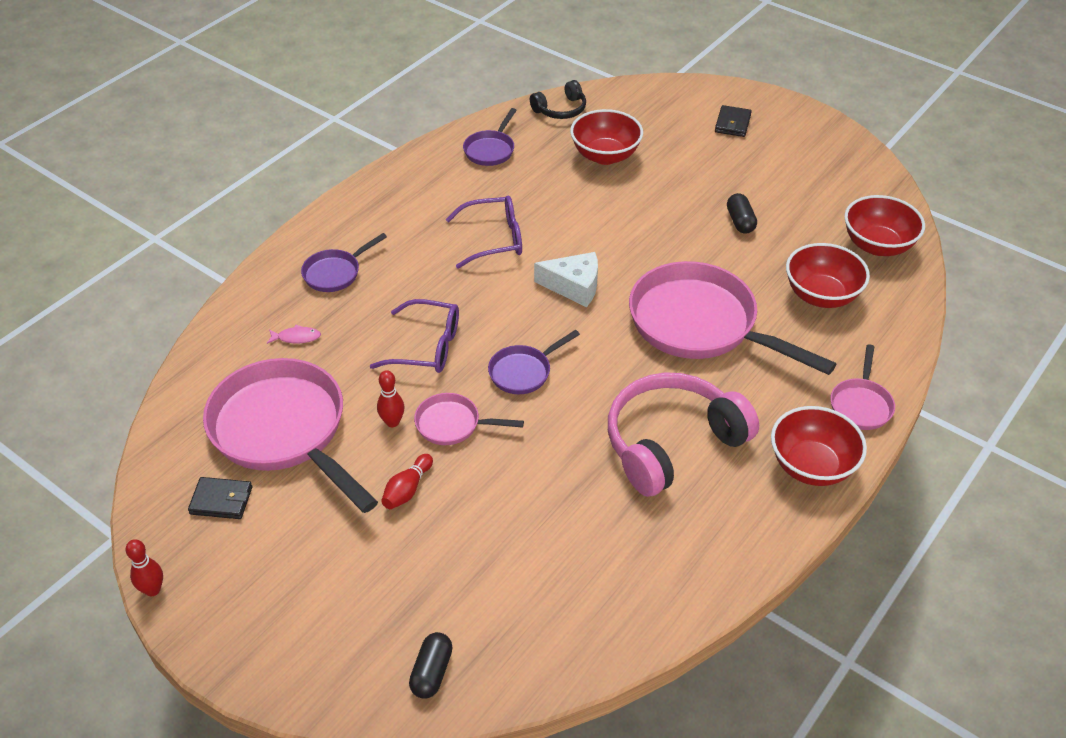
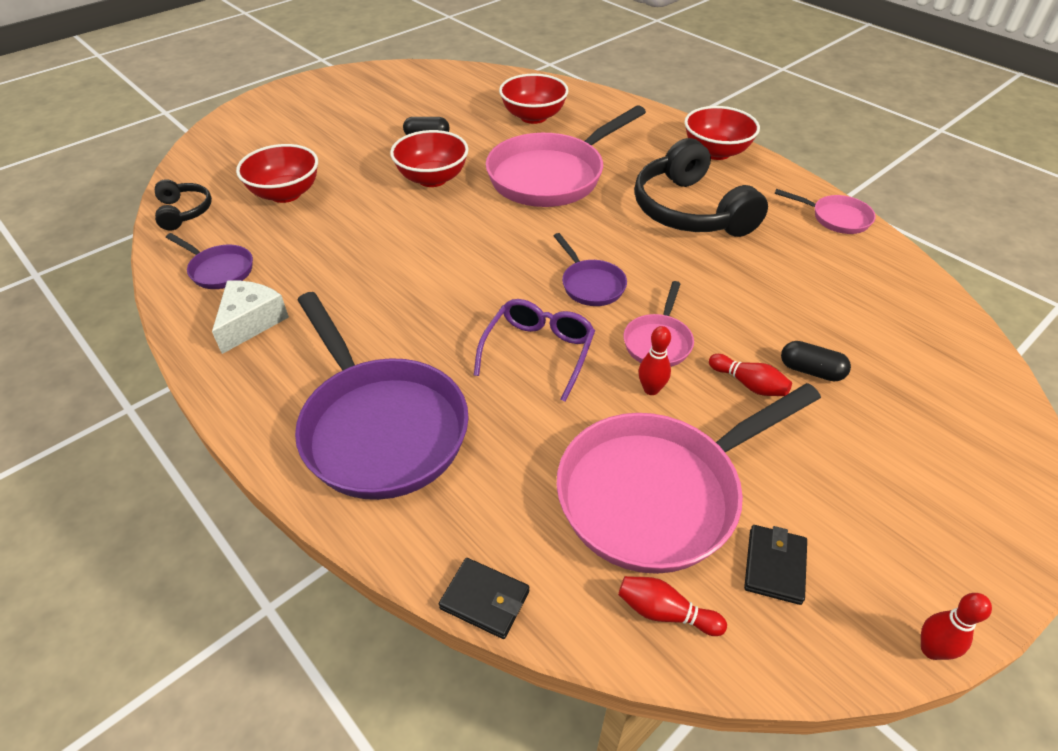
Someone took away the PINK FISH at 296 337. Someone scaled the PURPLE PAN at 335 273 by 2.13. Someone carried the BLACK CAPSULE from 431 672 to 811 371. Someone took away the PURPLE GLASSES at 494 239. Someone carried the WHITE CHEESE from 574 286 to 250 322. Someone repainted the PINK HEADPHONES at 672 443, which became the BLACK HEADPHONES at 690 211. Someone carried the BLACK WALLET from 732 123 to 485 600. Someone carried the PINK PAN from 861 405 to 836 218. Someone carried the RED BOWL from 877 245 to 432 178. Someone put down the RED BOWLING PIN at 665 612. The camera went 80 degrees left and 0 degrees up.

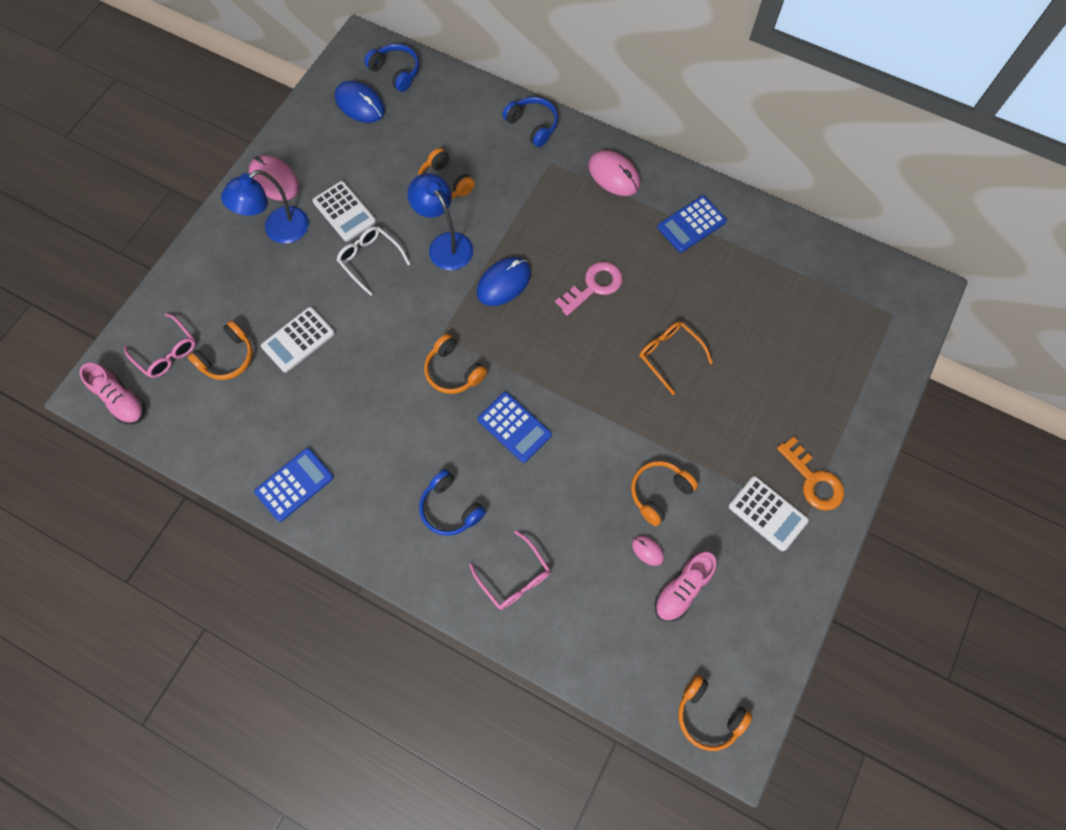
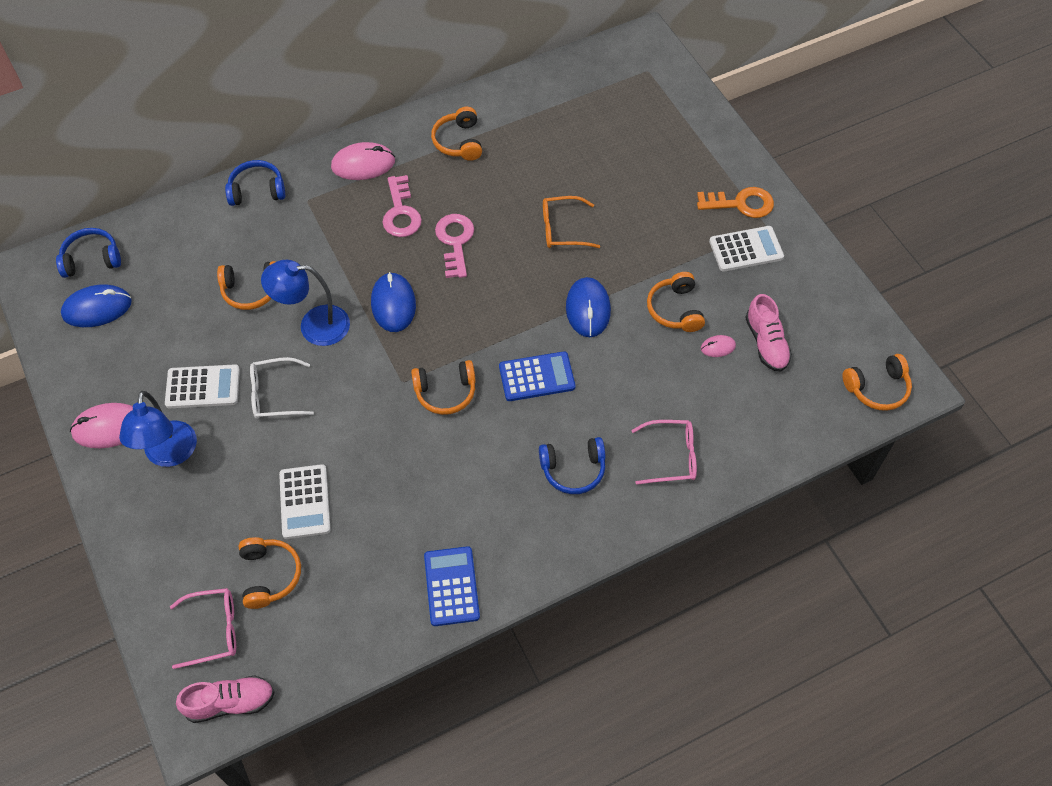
Someone swapped the BLUE CALCULATOR at 691 224 for the ORANGE HEADPHONES at 459 141. Someone put down the PINK KEY at 401 212. Someone put down the BLUE MOUSE at 588 309. The camera went 55 degrees left and 10 degrees down.

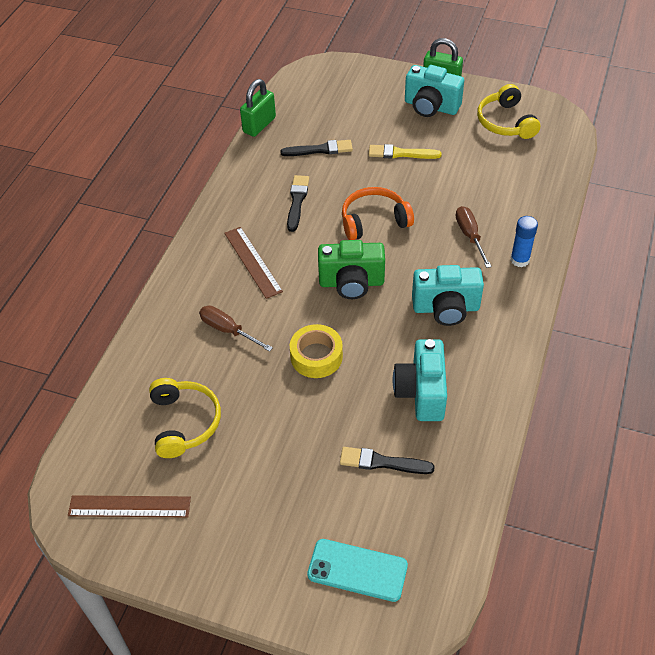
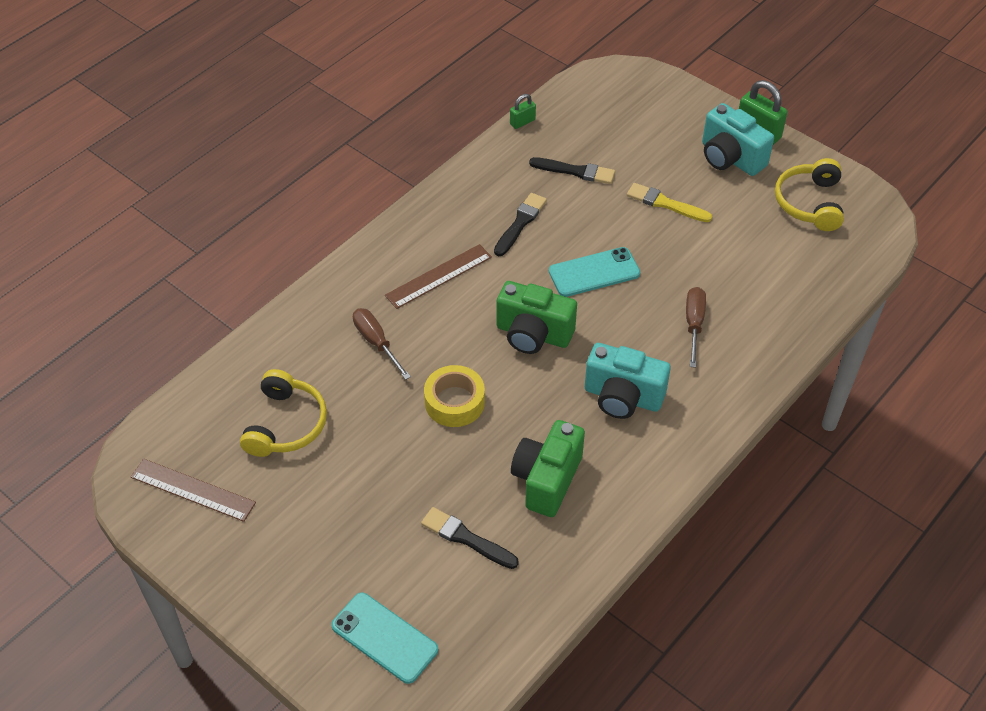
Someone rotated the BROWN RULER at 253 262 by 60 degrees clockwise. Someone scaled the GREEN PADLOCK at 259 125 by 0.56. Someone swapped the ORANGE HEADPHONES at 374 221 for the TURQUOISE PHONE at 594 272. Someone repainted the TURQUOISE CAMERA at 421 392, which became the GREEN CAMERA at 546 479. Someone took away the BLUE GLUE STICK at 519 260. The camera went 20 degrees right and 0 degrees up.

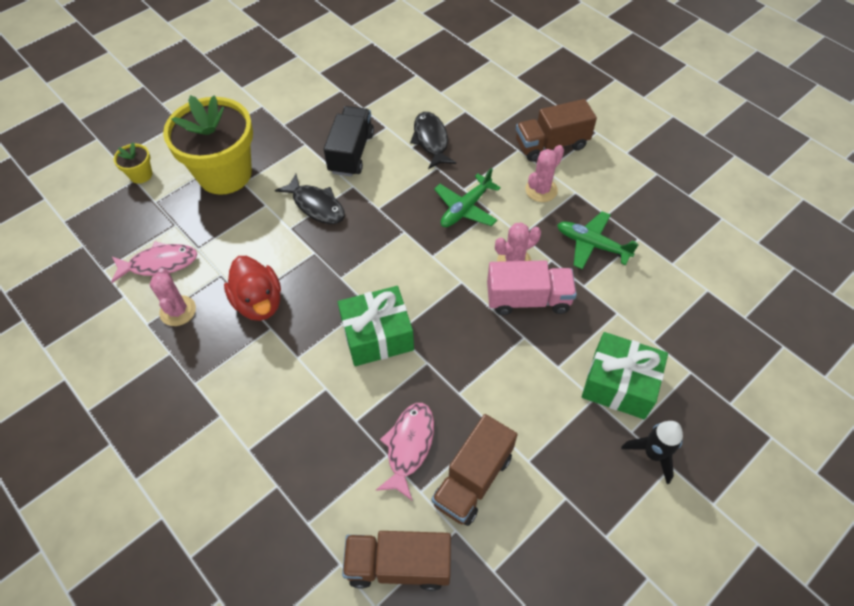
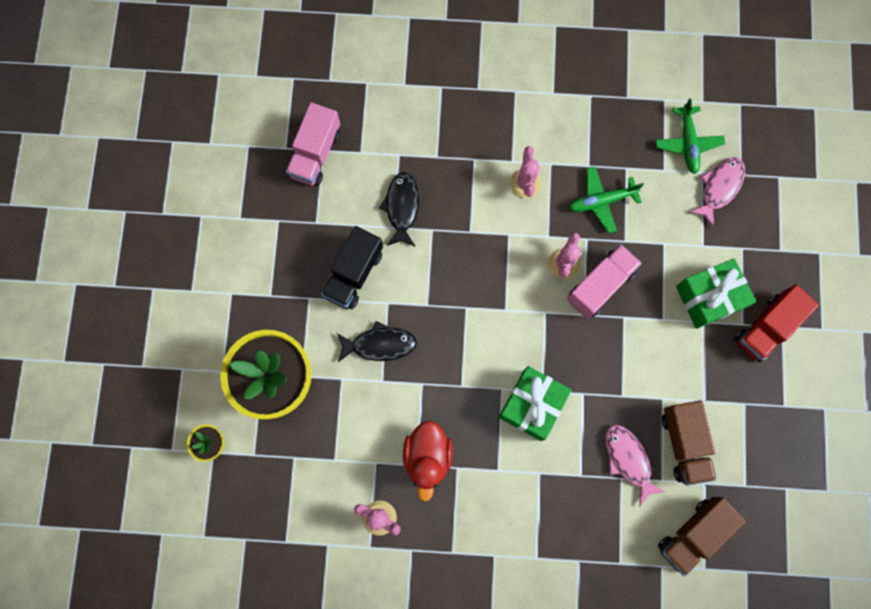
Someone carried the PINK FISH from 159 264 to 719 188. Someone rotated the RED DUCK at 259 302 by 75 degrees clockwise. Someone rotated the BLACK TRUCK at 351 153 by 120 degrees counterclockwise. Someone rotated the BLACK FISH at 431 140 by 60 degrees clockwise. Someone carried the GREEN PLANE from 465 208 to 687 143. Someone took away the BROWN TRUCK at 551 144. Someone swapped the BLACK ROCKET at 653 454 for the RED TRUCK at 766 328. Someone put down the PINK TRUCK at 315 154. The camera went 45 degrees left and 20 degrees up.

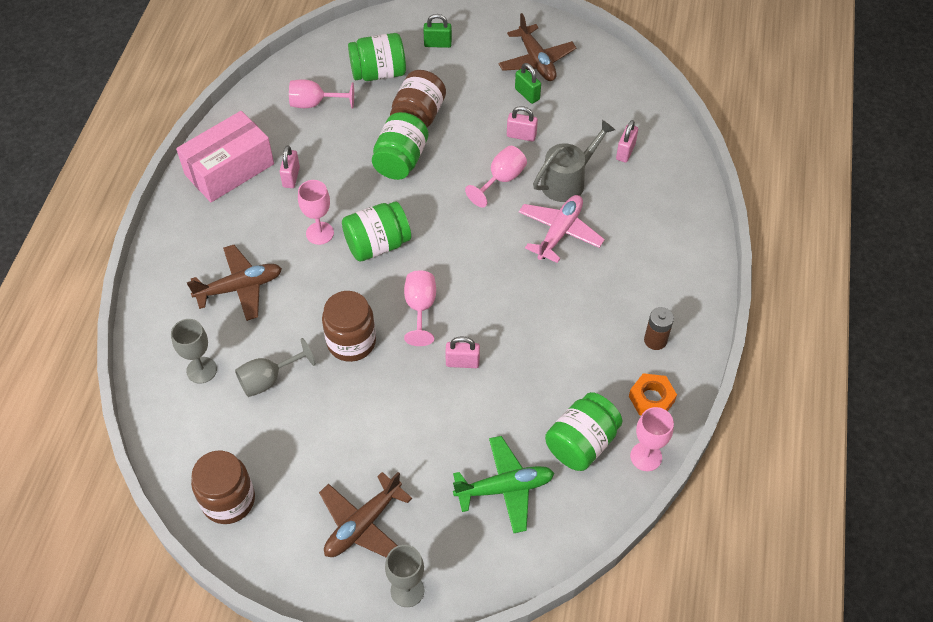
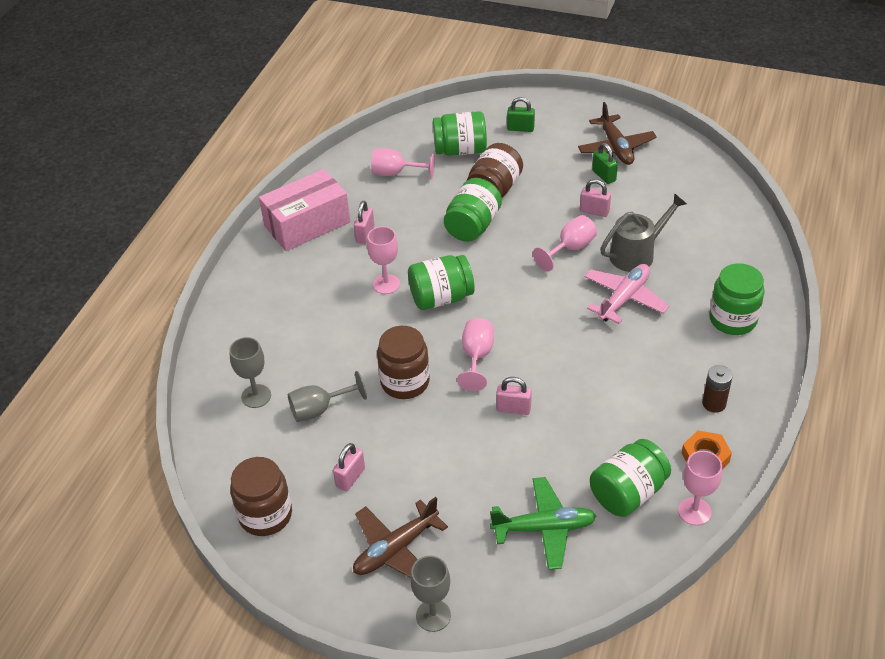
Someone took away the BROWN PLANE at 240 288. Someone carried the PINK PADLOCK from 625 152 to 350 478. Someone put down the GREEN JAR at 732 319. The camera went 10 degrees right and 10 degrees down.

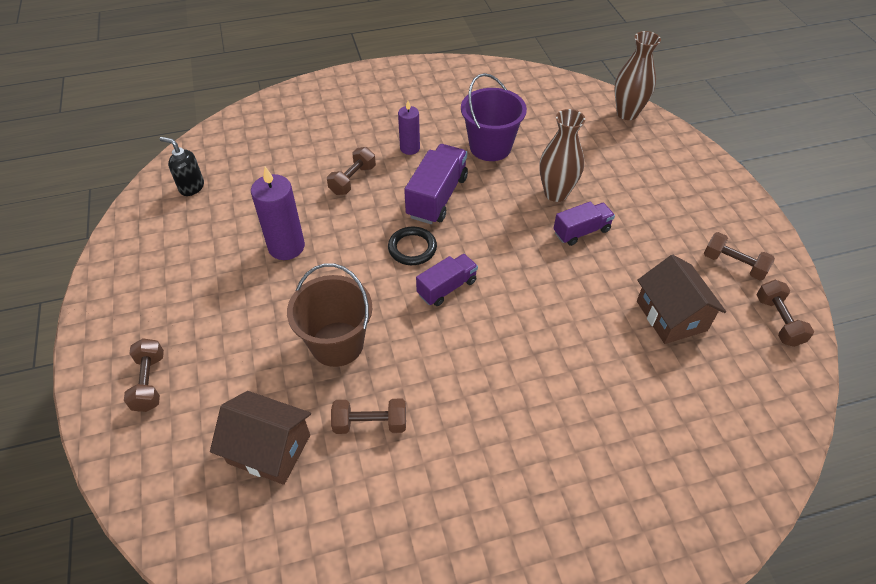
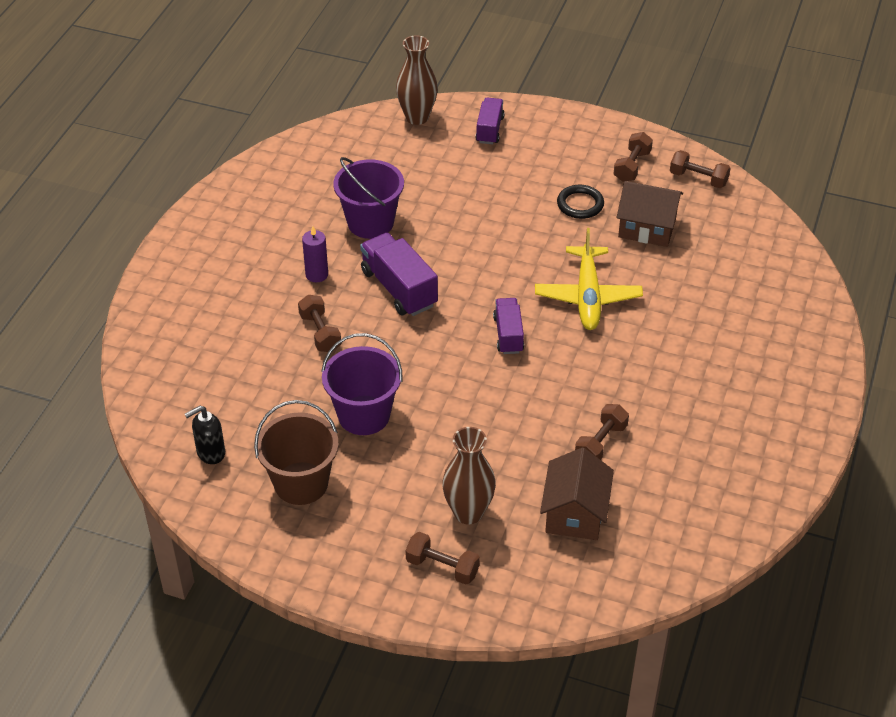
Someone rotated the BROWN HOUSE at 269 449 by 45 degrees counterclockwise. Someone swapped the PURPLE CANDLE at 286 247 for the PURPLE BUCKET at 364 415. Someone carried the BROWN BUCKET from 337 344 to 301 483. Someone carried the BLACK RING from 412 248 to 580 204. Someone carried the BROWN VASE from 556 193 to 468 512. Someone carried the PURPLE TRUCK from 581 231 to 489 130. Someone rotated the BROWN DUMBBELL at 733 264 by 45 degrees counterclockwise. Someone put down the YELLOW PLANE at 587 296. The camera went 55 degrees left and 5 degrees down.

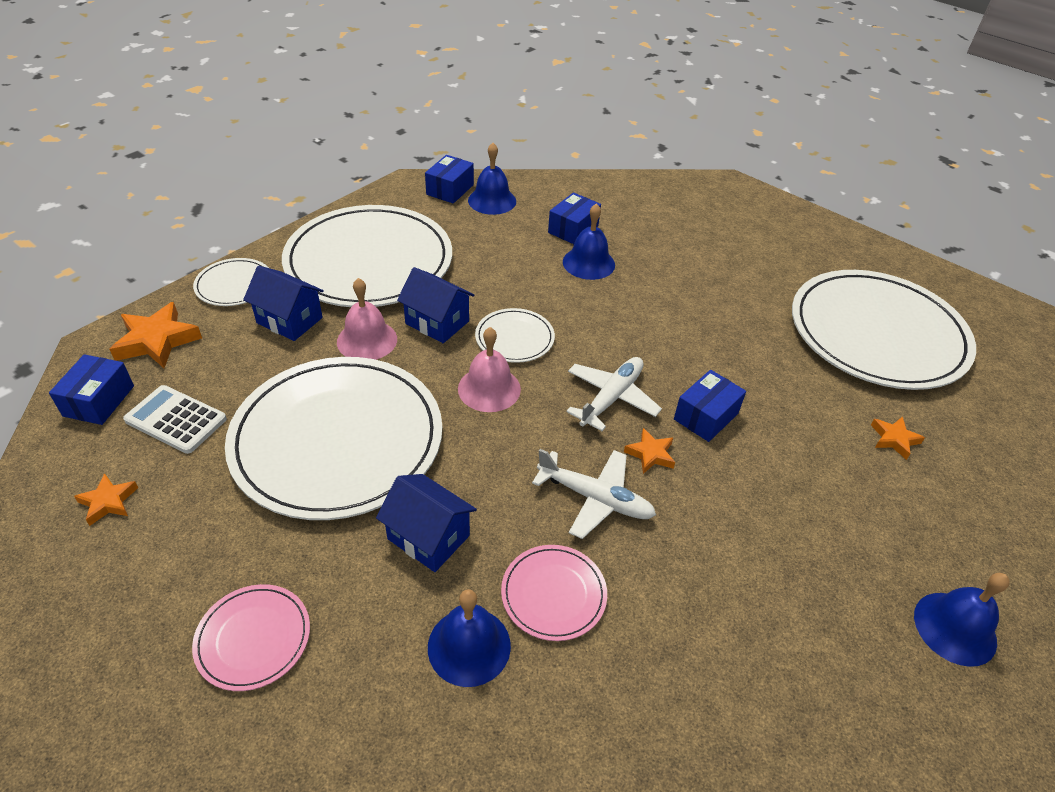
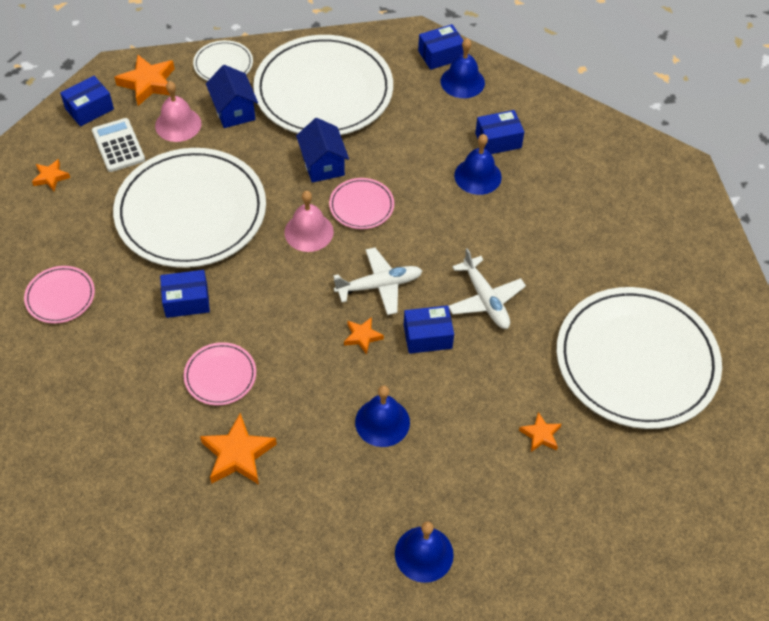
Someone carried the PINK BELL from 367 340 to 178 124. Someone swapped the BLUE HOUSE at 428 537 for the BLUE BOX at 186 301. Someone carried the BLUE BELL from 469 646 to 382 422. Someone repainted the WHITE PLATE at 514 338, which became the PINK PLATE at 361 205. Someone carried the WHITE PLANE from 594 498 to 485 299. Someone put down the ORANGE STAR at 238 454. The camera went 40 degrees right and 10 degrees up.

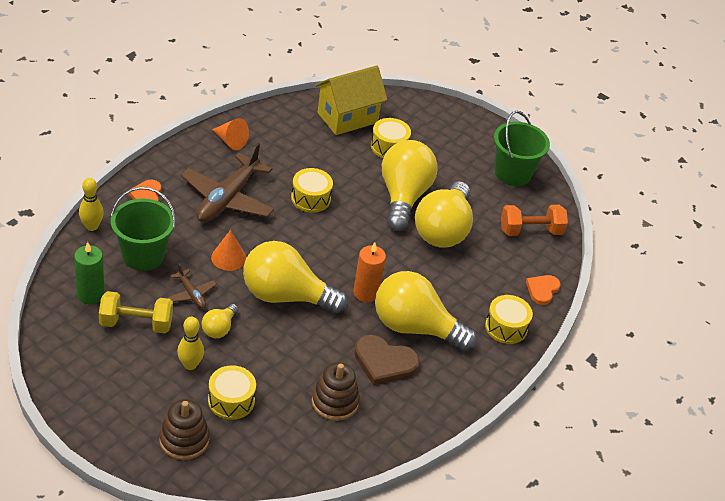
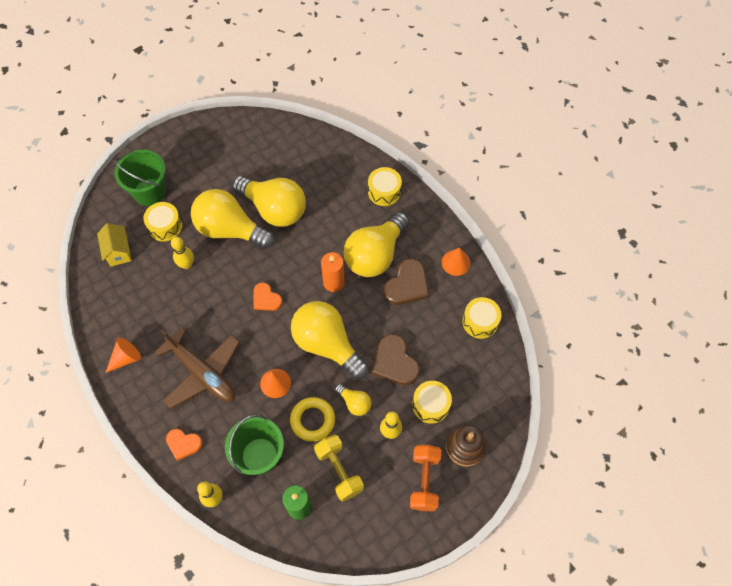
Someone rotated the YELLOW DUMBBELL at 136 323 by 45 degrees counterclockwise. Someone swapped the BROWN PLANE at 191 294 for the YELLOW RING at 312 420. Someone rotated the YELLOW LIGHT BULB at 286 296 by 105 degrees clockwise. Someone carried the YELLOW DRUM from 311 198 to 480 322. Someone took away the BROWN STACKING TOY at 335 402. Someone scaled the YELLOW HOUSE at 347 118 by 0.61. Someone carried the GREEN BUCKET from 512 173 to 149 192. Someone carried the ORANGE DUMBBELL from 530 231 to 424 481. Someone carried the ORANGE HEART from 542 290 to 266 299. Someone put down the YELLOW BOWLING PIN at 187 264. Someone put down the BROWN HEART at 395 362. Someone put down the ORANGE CONE at 456 262. The camera went 70 degrees left and 20 degrees up.

